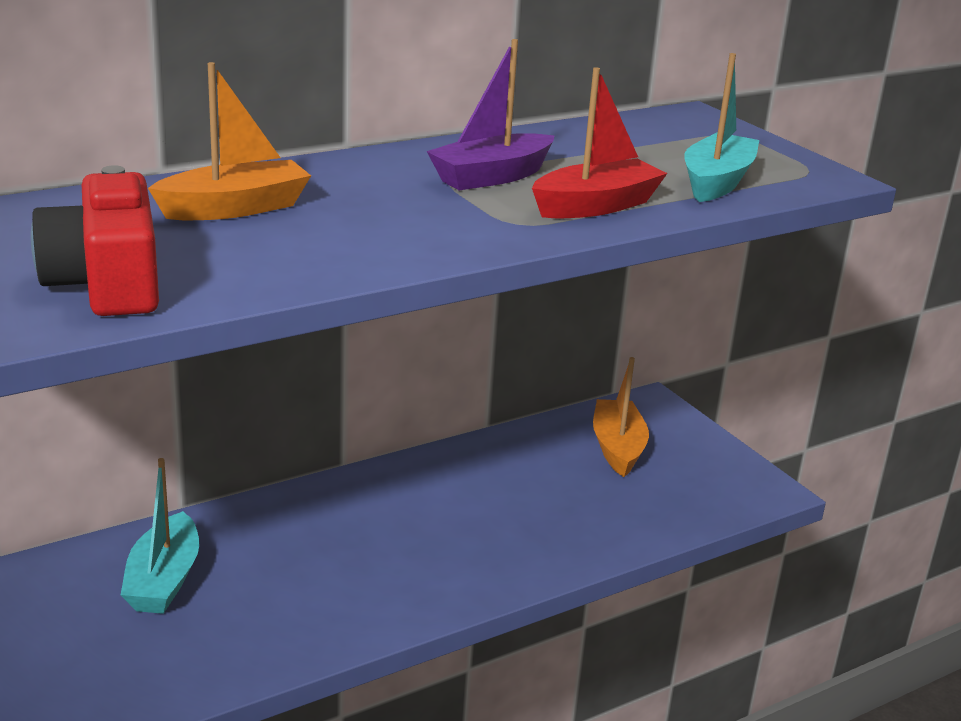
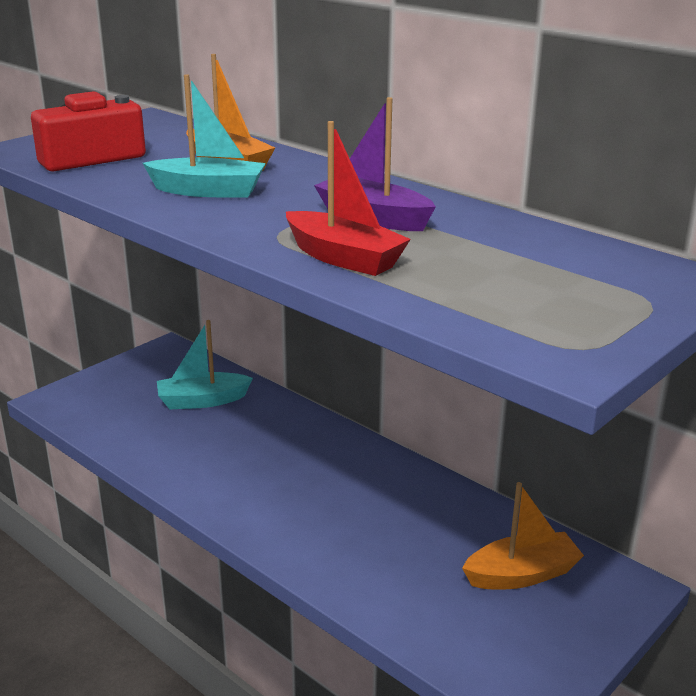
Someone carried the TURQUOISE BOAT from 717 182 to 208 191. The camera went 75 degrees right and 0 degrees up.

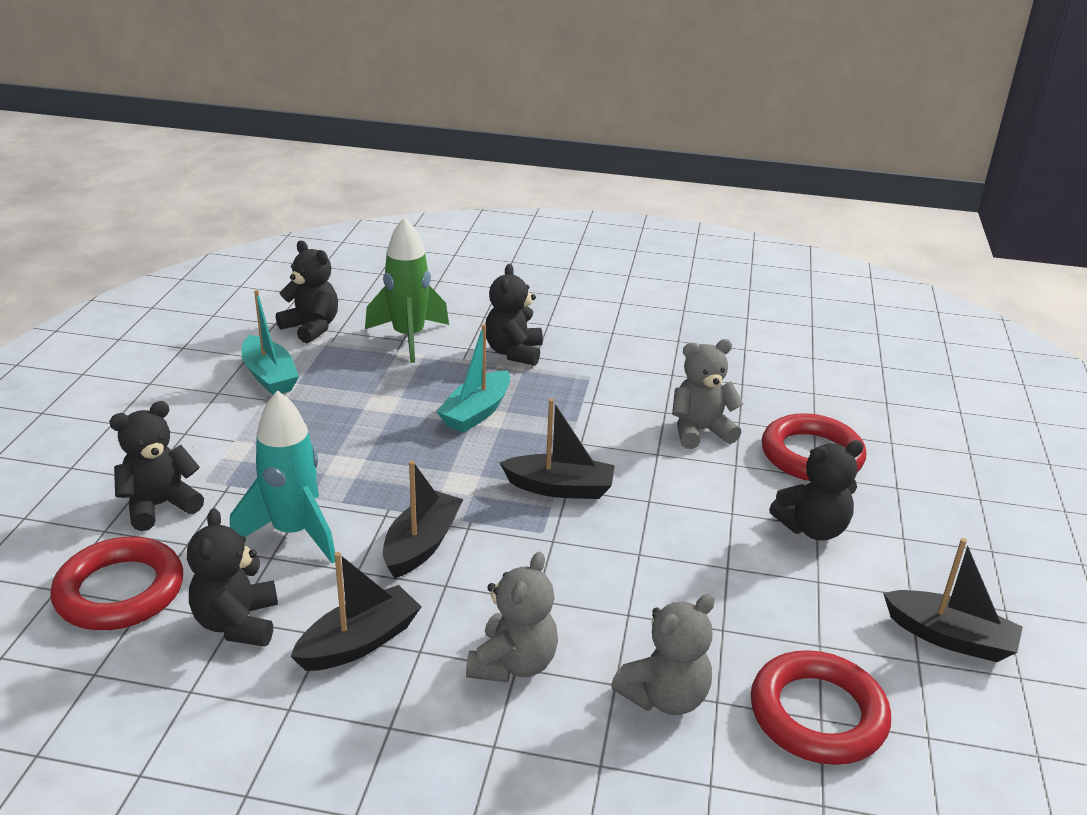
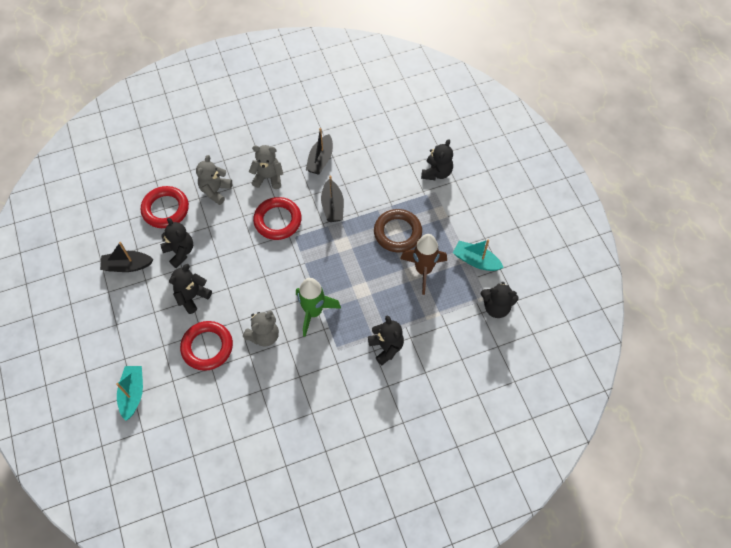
Someone carried the RED RING from 120 591 to 278 220. Someone carried the BLACK TEDDY BEAR from 237 623 to 180 252. Someone took away the TURQUOISE ROCKET at 293 533. Someone carried the GREEN ROCKET from 408 338 to 313 312. Someone carried the TURQUOISE BOAT from 476 412 to 133 394. Someone rotated the GREY TEDDY BEAR at 513 664 by 105 degrees clockwise. Someone took away the BLACK BOAT at 560 488. Someone put down the BROWN RING at 397 233. Someone put down the BROWN ROCKET at 423 270. The camera went 150 degrees right and 30 degrees up.

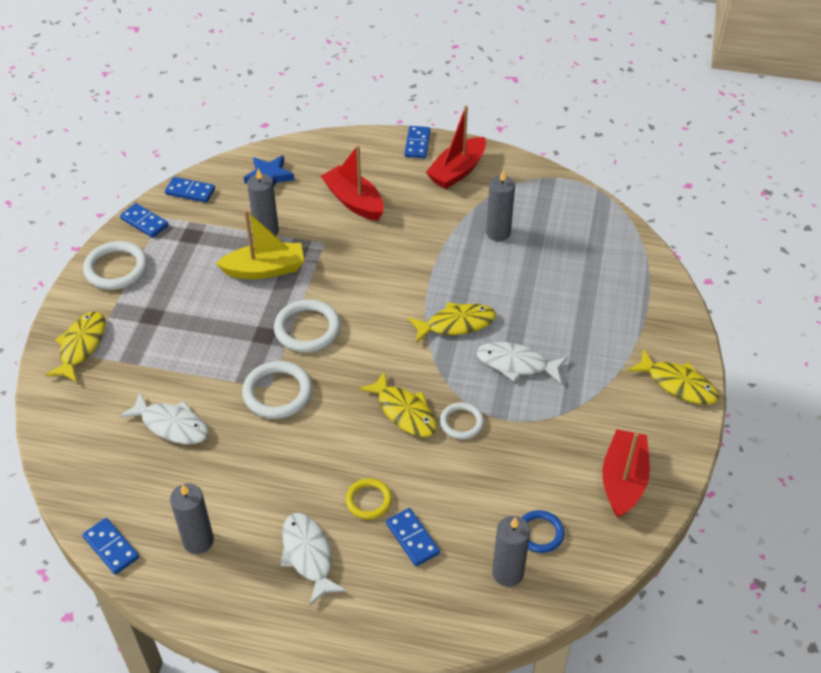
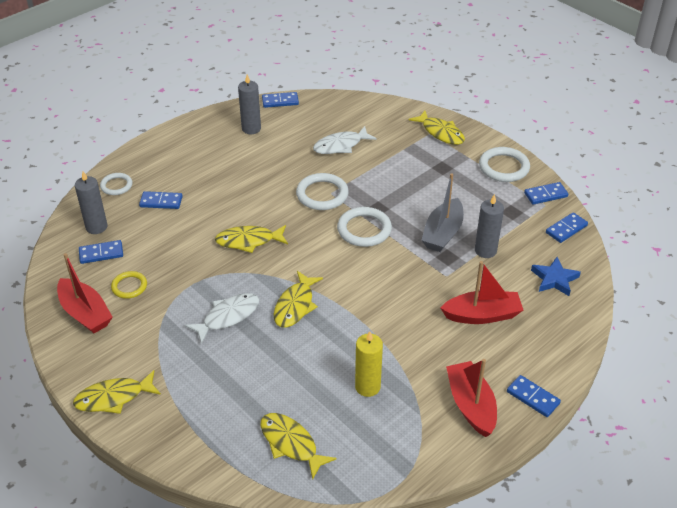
Someone repainted the YELLOW BOAT at 265 269, which became the GREY BOAT at 442 233. Someone took away the WHITE FISH at 308 555. Someone carried the YELLOW RING from 369 500 to 129 286. Someone carried the WHITE RING from 461 422 to 116 185. Someone repainted the GREY CANDLE at 498 233, which became the YELLOW CANDLE at 367 387. Someone swapped the BLUE RING at 540 533 for the BLUE DOMINO at 101 253. Someone put down the YELLOW FISH at 291 444. The camera went 125 degrees right and 5 degrees down.

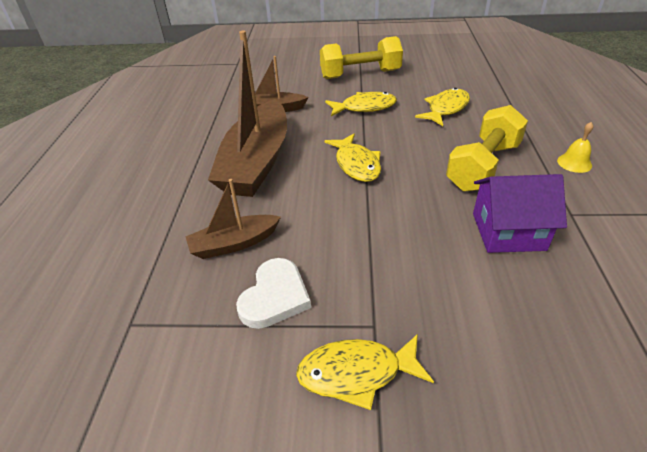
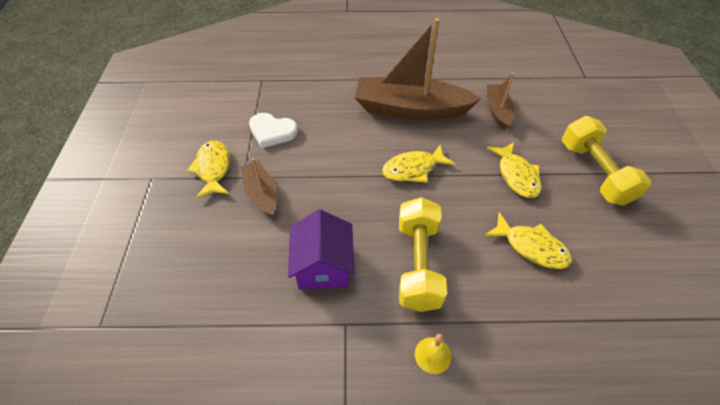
Someone carried the BROWN BOAT from 234 243 to 261 193. Someone rotated the YELLOW DUMBBELL at 483 166 by 60 degrees clockwise. The camera went 85 degrees right and 10 degrees up.

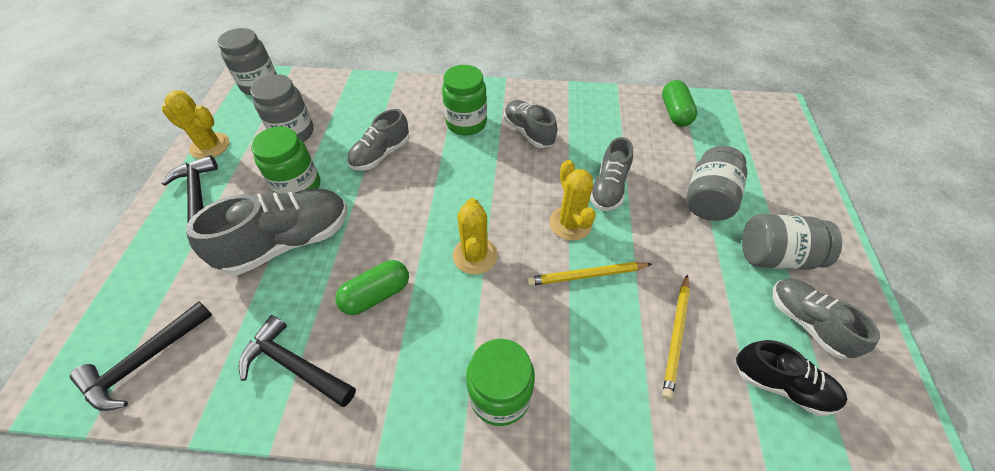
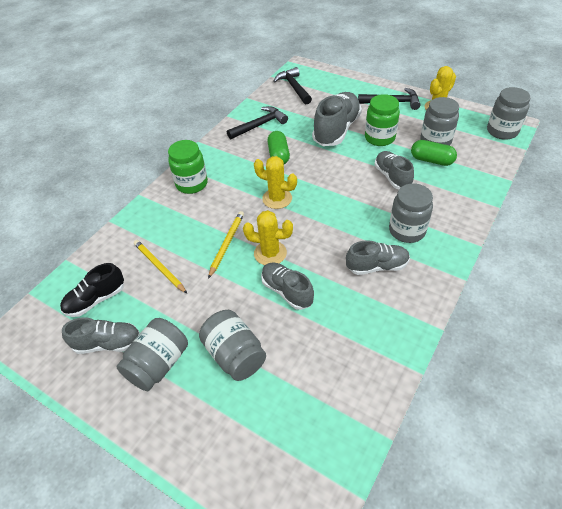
Someone rotated the GREY SHOE at 288 242 by 150 degrees counterclockwise. Someone repainted the GREEN JAR at 466 123, which became the GREY JAR at 407 230. Someone carried the GREEN CAPSULE from 675 113 to 431 160. The camera went 120 degrees right and 5 degrees down.

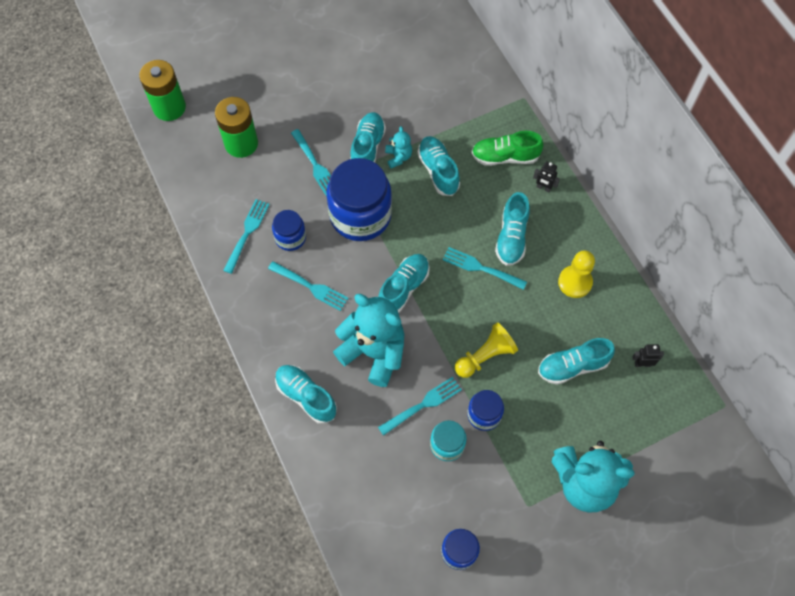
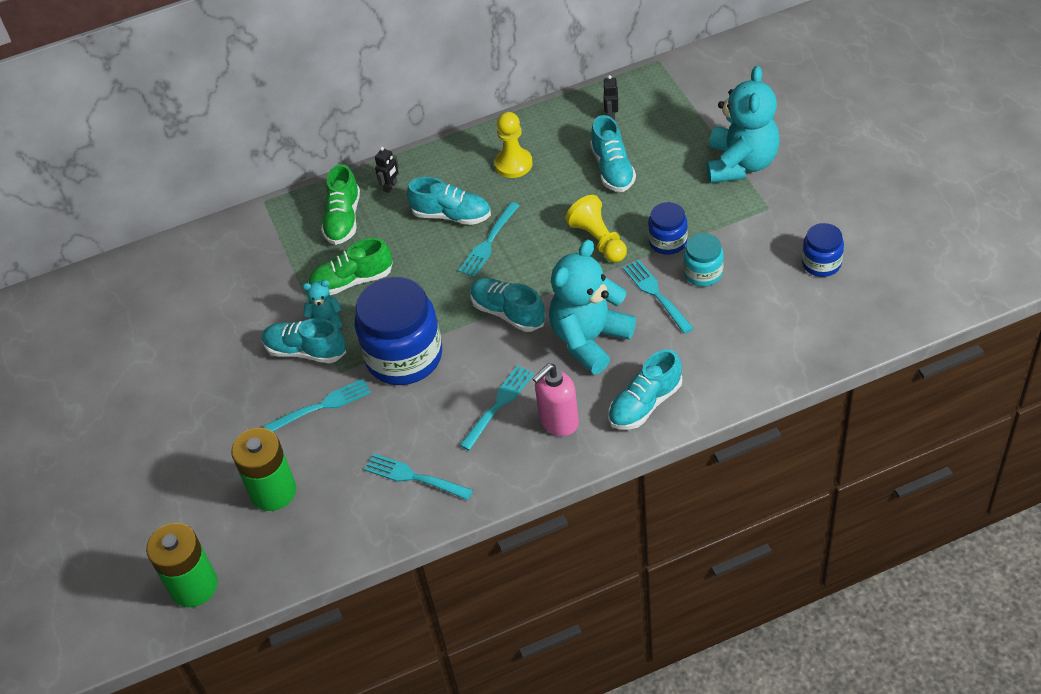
Someone took away the BLUE JAR at 290 237. Someone repainted the TURQUOISE SHOE at 438 171, which became the GREEN SHOE at 352 281. Someone put down the PINK SOAP DISPENSER at 558 422. The camera went 80 degrees left and 15 degrees down.

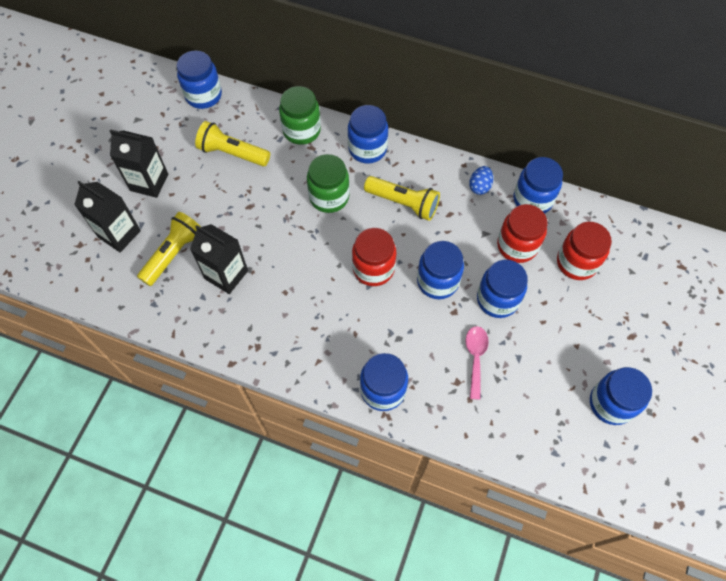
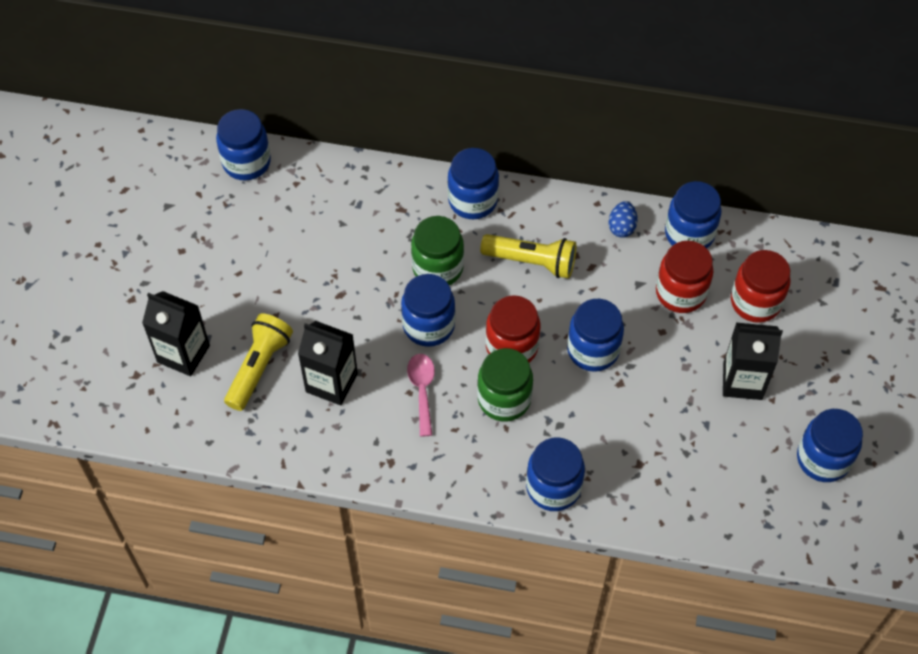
Someone carried the BLACK CARTON from 149 182 to 742 381. Someone took away the YELLOW FLASHLIGHT at 232 153. Someone carried the GREEN JAR from 301 130 to 504 399. Someone carried the PINK SPOON from 475 357 to 422 390. Someone carried the BLUE JAR from 497 299 to 428 326. The camera went 10 degrees left and 5 degrees down.

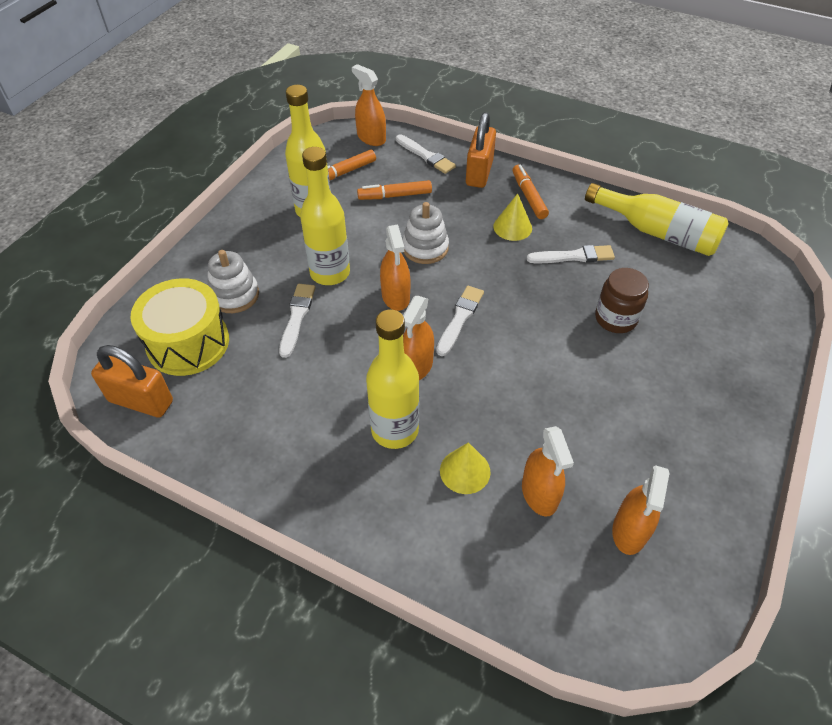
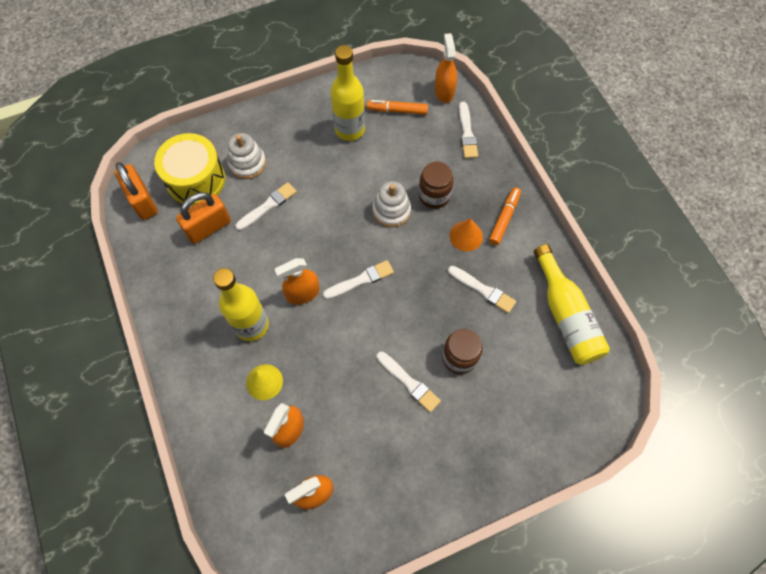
Someone took away the YELLOW BOTTLE at 330 273. Someone took away the ORANGE MARKER at 395 196. Someone took away the ORANGE SPRAY BOTTLE at 395 296. Someone carried the ORANGE PADLOCK from 479 173 to 208 227. Someone repainted the YELLOW CONE at 512 227, which became the ORANGE CONE at 466 236. Someone put down the WHITE BRUSH at 409 382. Someone put down the BROWN JAR at 434 195. The camera went 40 degrees right and 15 degrees up.

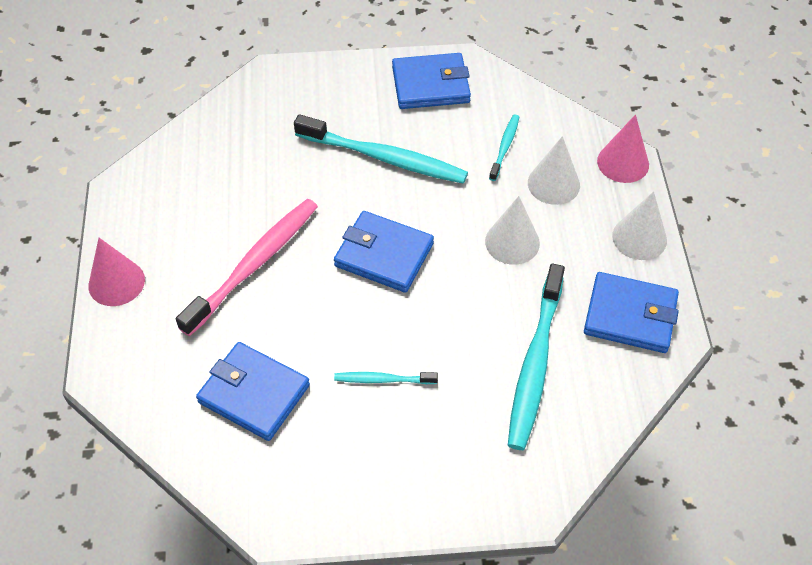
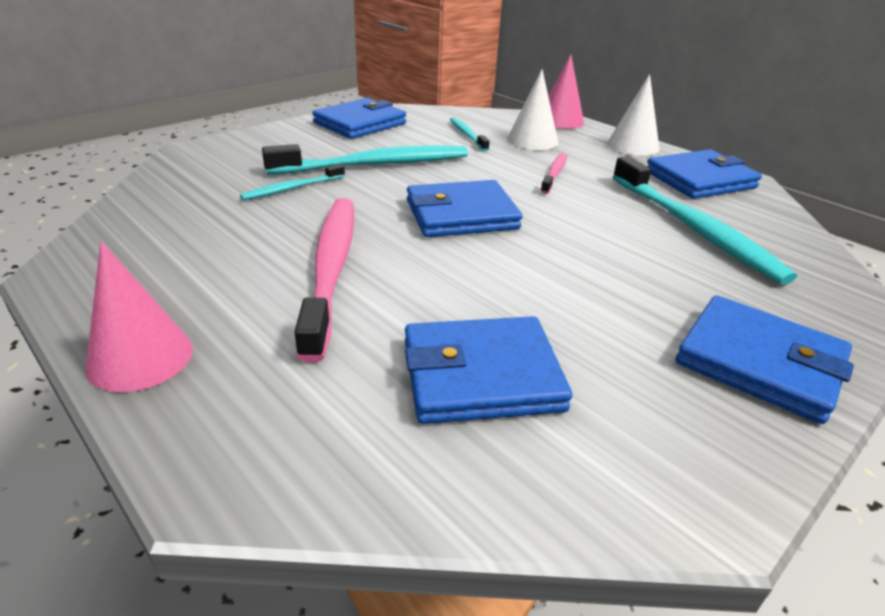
Someone carried the TURQUOISE TOOTHBRUSH from 383 380 to 292 188. Someone swapped the WHITE CONE at 512 242 for the PINK TOOTHBRUSH at 554 174. Someone put down the BLUE WALLET at 759 362. The camera went 40 degrees left and 20 degrees down.

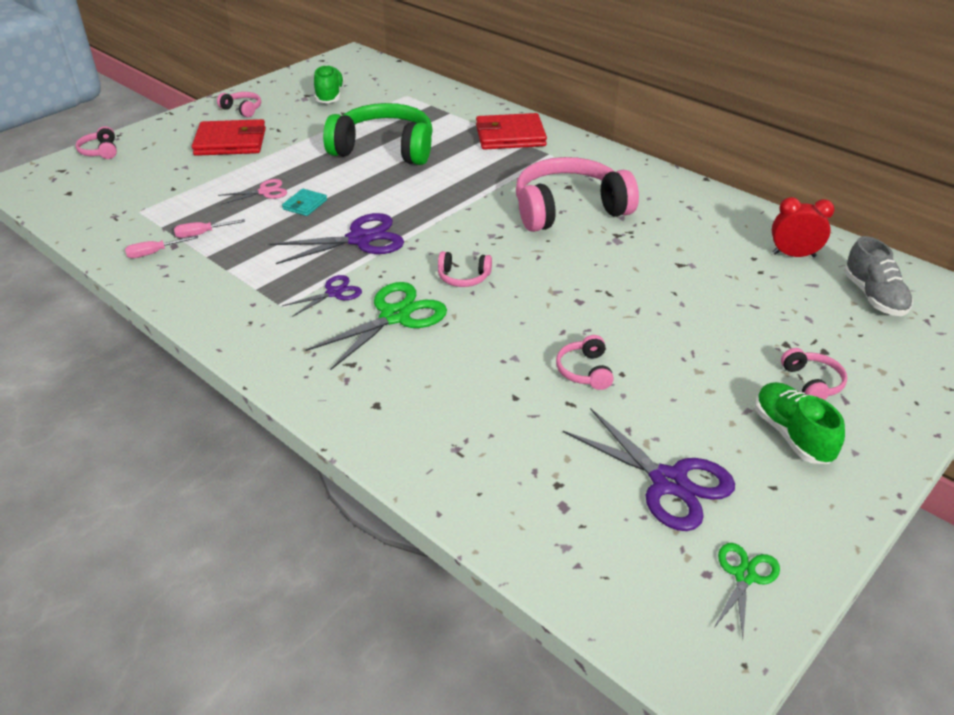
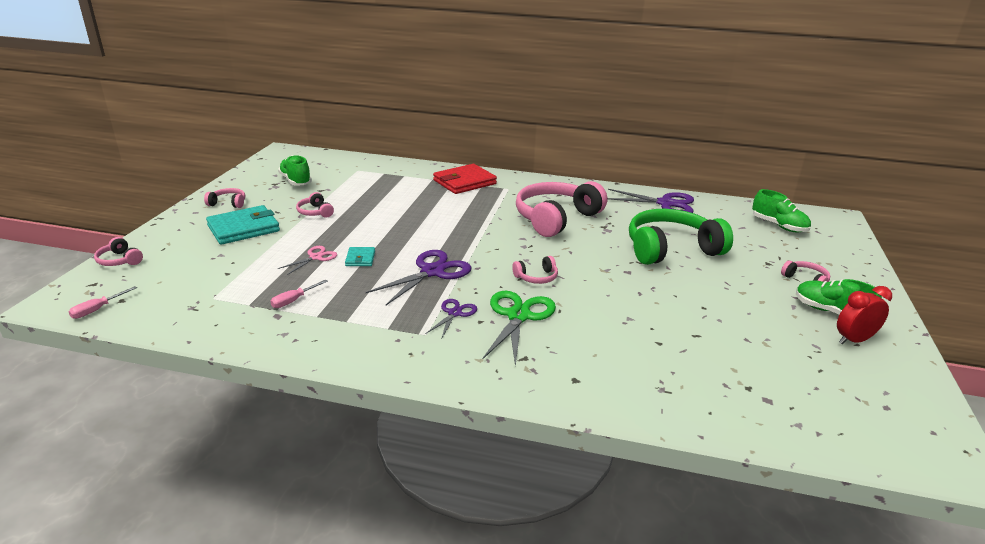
Someone carried the PINK SCREWDRIVER from 154 253 to 97 309. Someone repainted the RED WALLET at 230 142, which became the TURQUOISE WALLET at 243 228. Someone carried the GREEN HEADPHONES from 384 149 to 671 249. Someone carried the PINK HEADPHONES from 585 371 to 315 212. Someone carried the PURPLE SCISSORS from 669 482 to 665 203. Someone took away the GREEN SCISSORS at 744 576. Someone carried the RED CLOCK from 793 255 to 853 340. Someone repainted the GREY SHOE at 873 297, which became the GREEN SHOE at 779 226. The camera went 30 degrees left and 10 degrees down.

